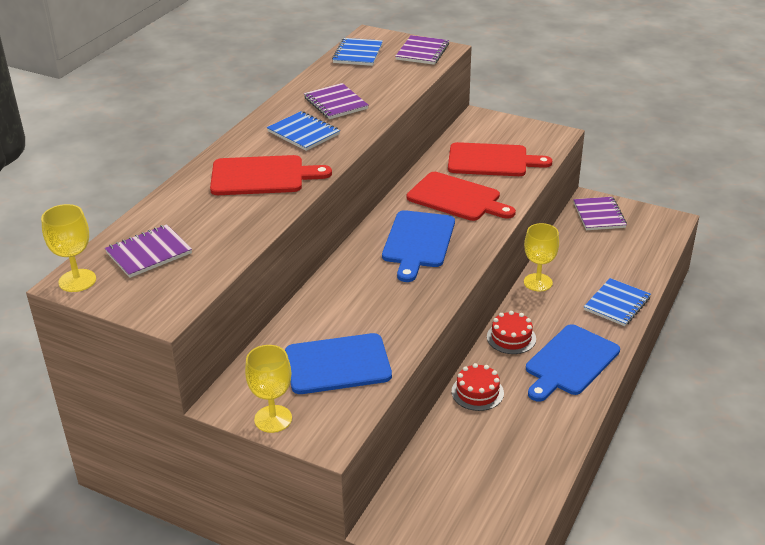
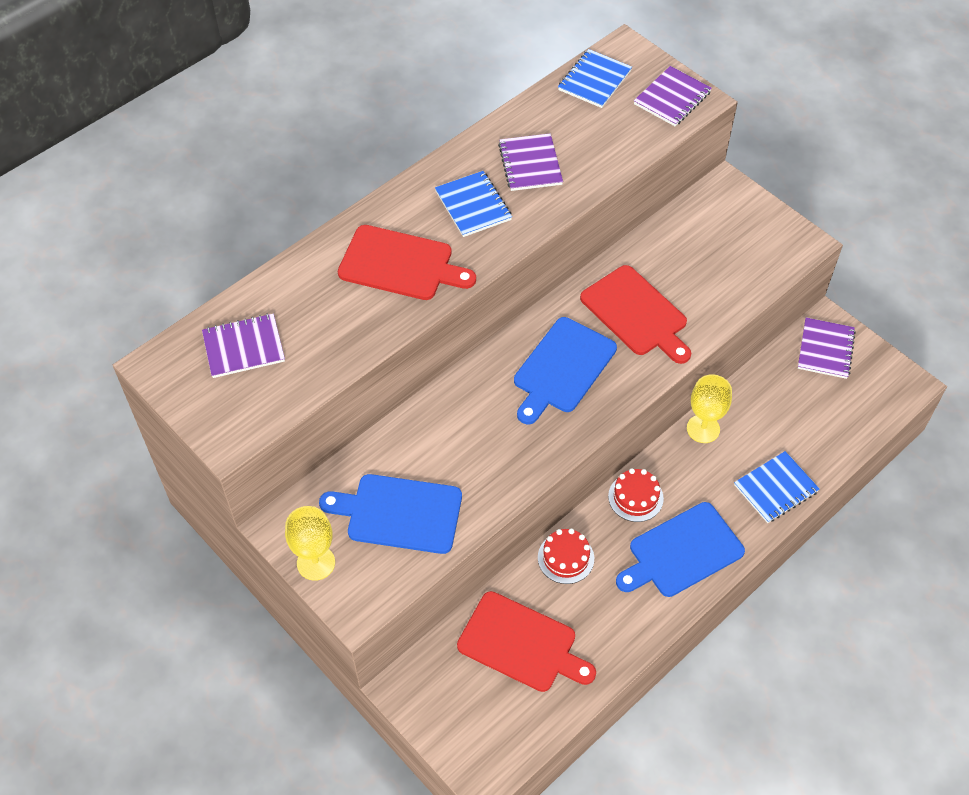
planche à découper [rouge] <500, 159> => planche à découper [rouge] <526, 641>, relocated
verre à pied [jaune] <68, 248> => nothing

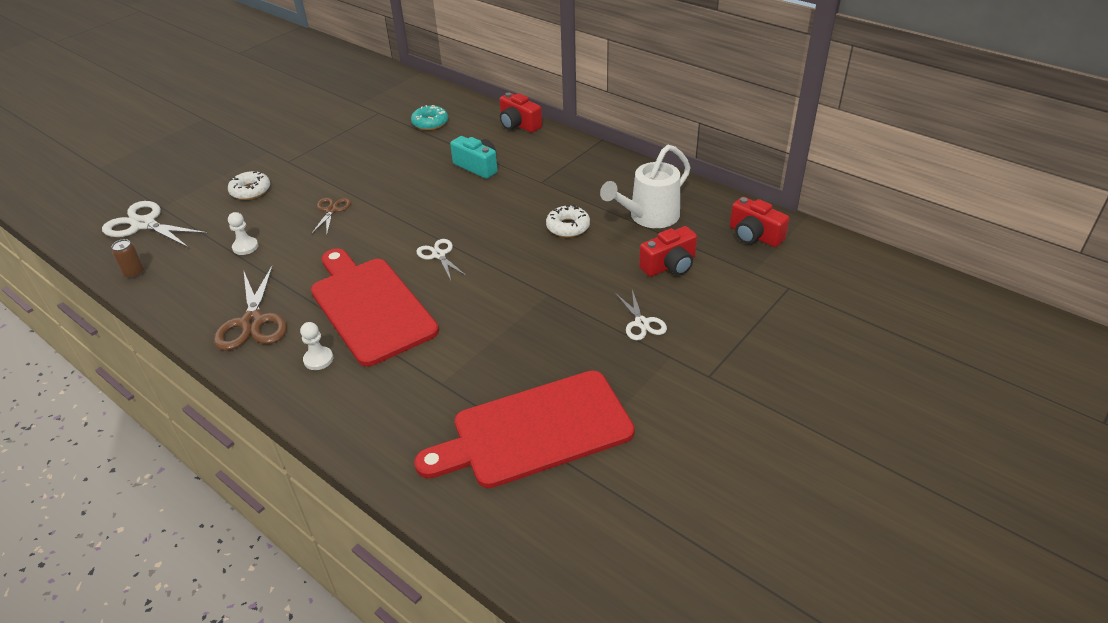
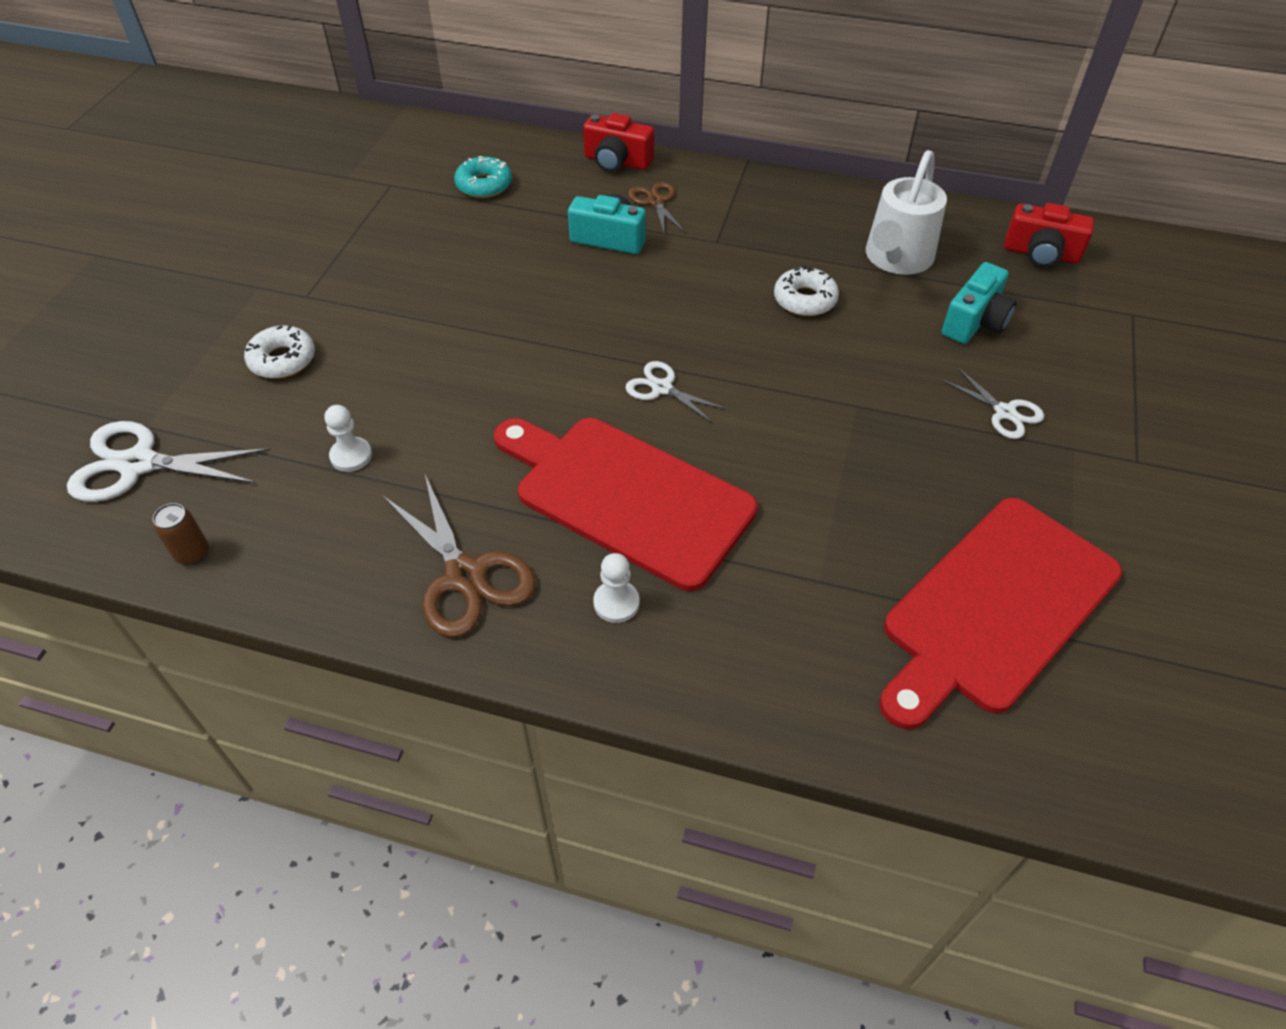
ciseaux [marron] <331, 216> => ciseaux [marron] <657, 207>, relocated
appareil photo [rouge] <668, 251> => appareil photo [turquoise] <979, 303>

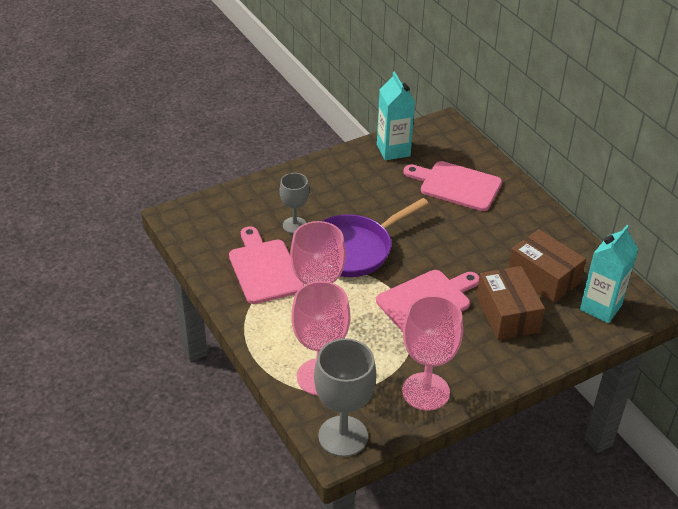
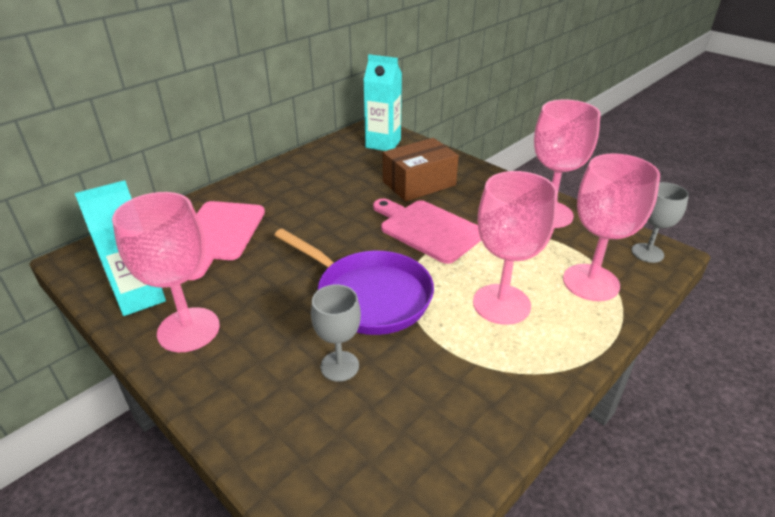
planche à découper [rose] <266, 265> => nothing
boîte [marron] <547, 266> => nothing
verre à pied [gris] <345, 397> => verre à pied [gris] <660, 222>, x0.60
nothing => verre à pied [rose] <166, 272>

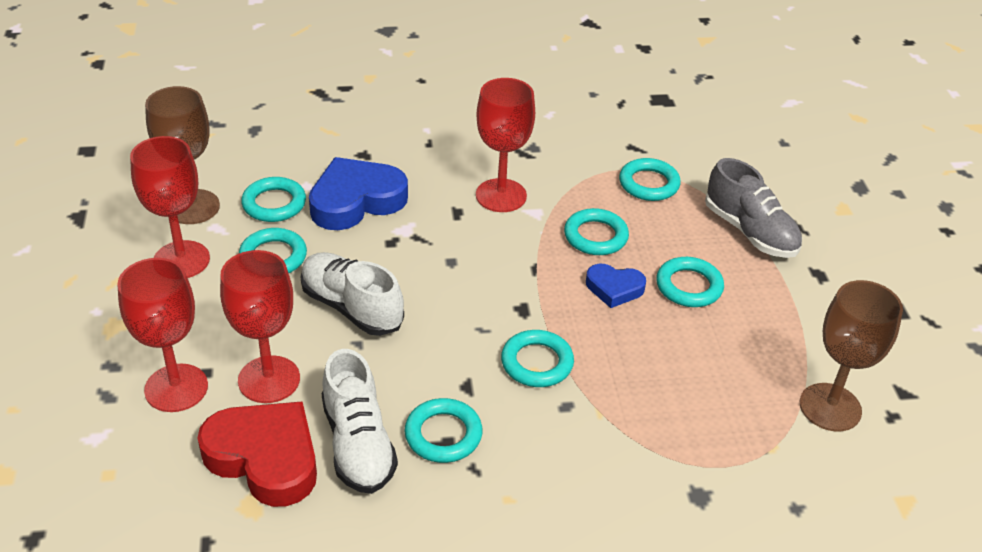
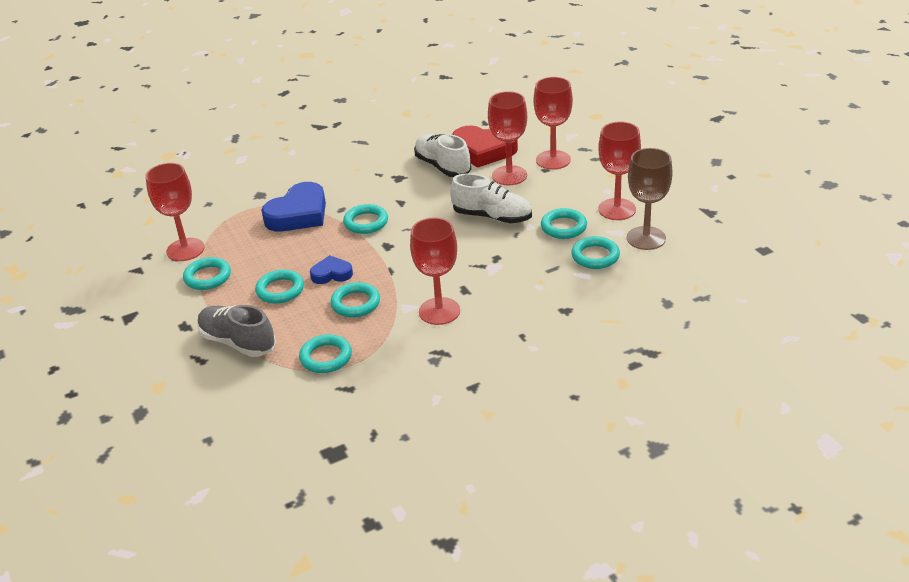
cœur [bleu] <358, 193> => cœur [bleu] <293, 206>, relocated
verre à pied [marron] <851, 355> => verre à pied [rouge] <174, 212>
anneau [turquoise] <443, 430> => anneau [turquoise] <207, 273>, relocated

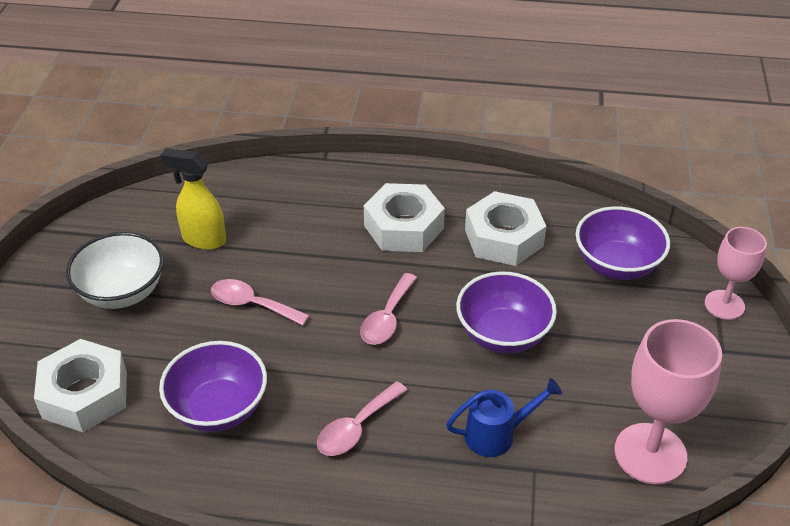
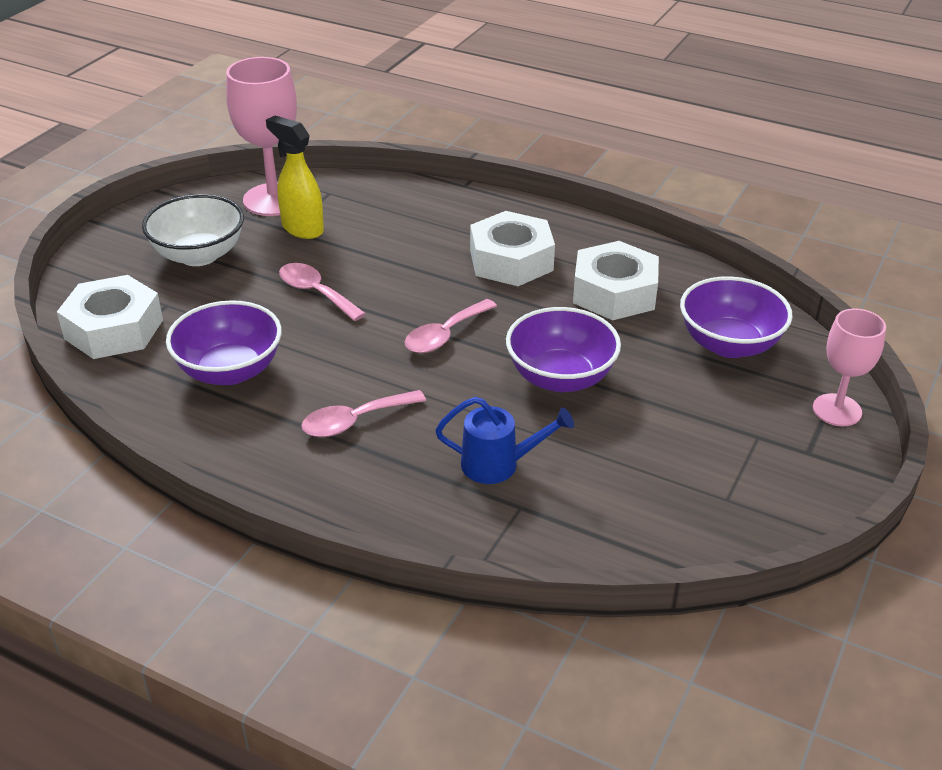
verre à pied [rose] <668, 401> => verre à pied [rose] <261, 136>, relocated

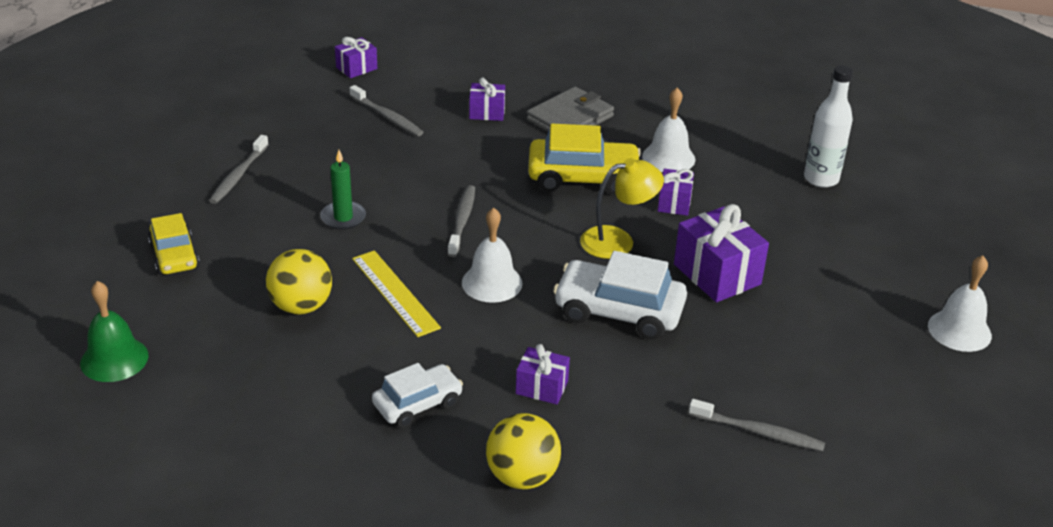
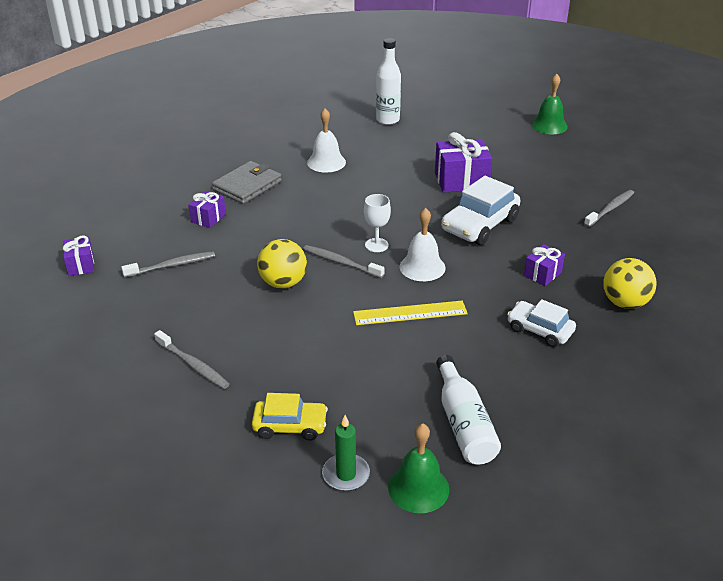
portefeuille [gris] <570, 109> => portefeuille [gris] <247, 182>, 60 degrees clockwise
voiture [jaune] <584, 159> => nothing
bougie [vert] <343, 190> => bougie [vert] <346, 453>, relocated
lampe [jaune] <622, 208> => nothing
cadeau [violet] <676, 192> => nothing
balle [jaune] <299, 281> => balle [jaune] <282, 264>, relocated
cloche [blanc] <960, 303> => cloche [vert] <549, 104>
voiture [blanc] <417, 395> => voiture [blanc] <541, 323>, 45 degrees counterclockwise
nothing => verre à pied [blanc] <377, 223>
nothing => bouteille [blanc] <468, 409>

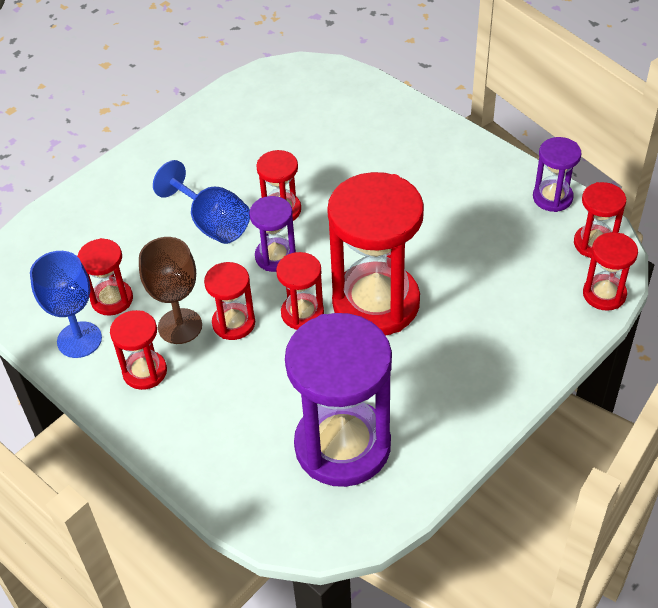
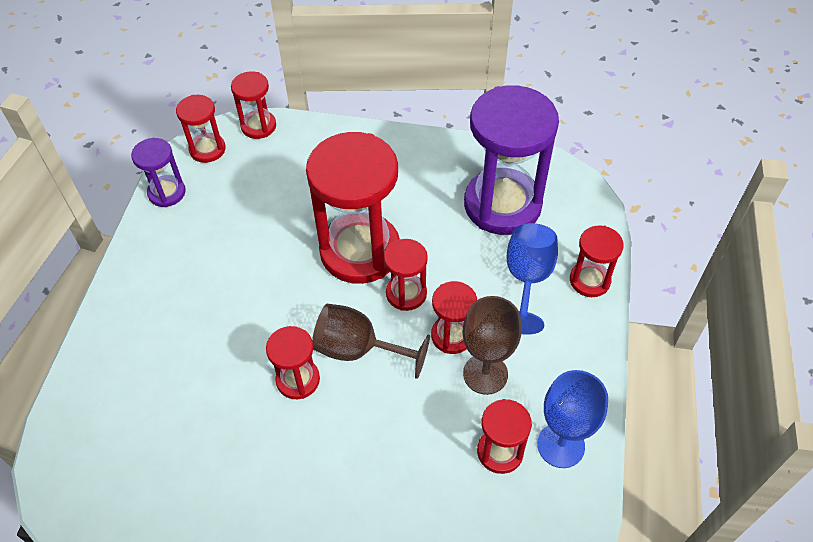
verre à pied [bleu] <201, 202> => verre à pied [bleu] <532, 279>, relocated
sablier [violet] <272, 234> => verre à pied [marron] <371, 341>
sablier [rouge] <138, 350> => sablier [rouge] <597, 261>, relocated

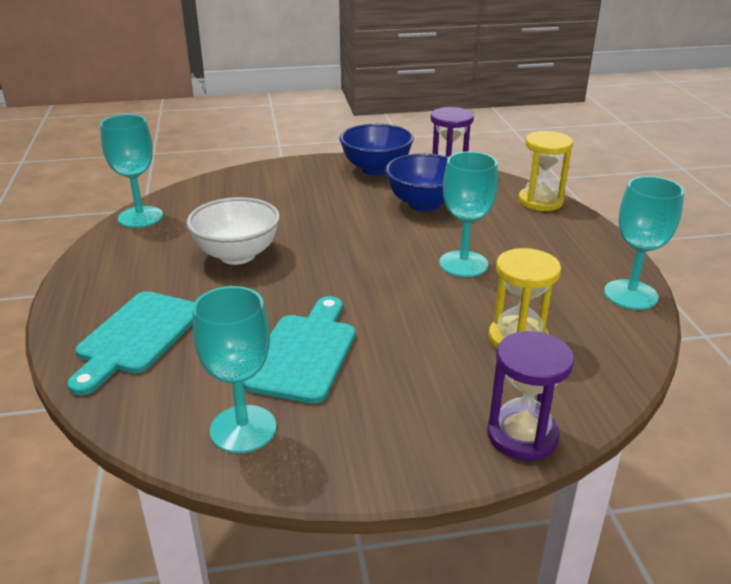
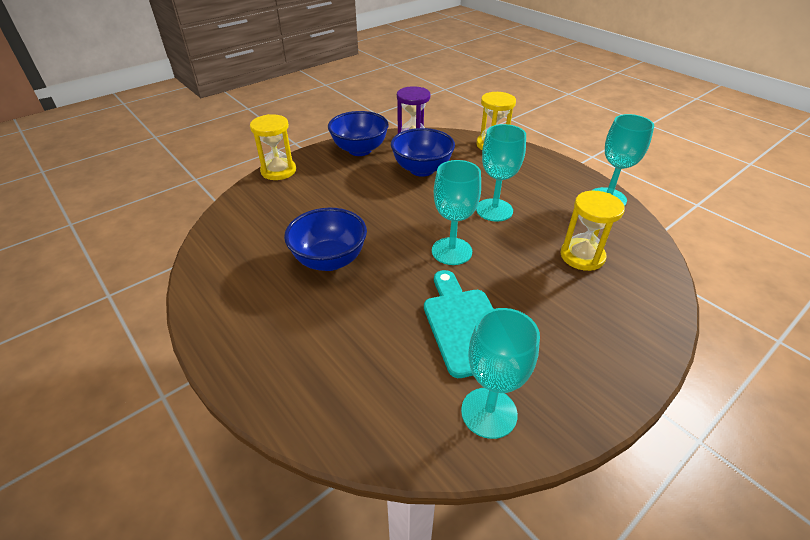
verre à pied [turquoise] <131, 171> => verre à pied [turquoise] <456, 212>, relocated
bol [blanc] <233, 231> => bol [bleu] <325, 239>
planche à découper [turquoise] <130, 343> => nothing
sablier [violet] <530, 396> => nothing
nothing => sablier [jaune] <273, 147>

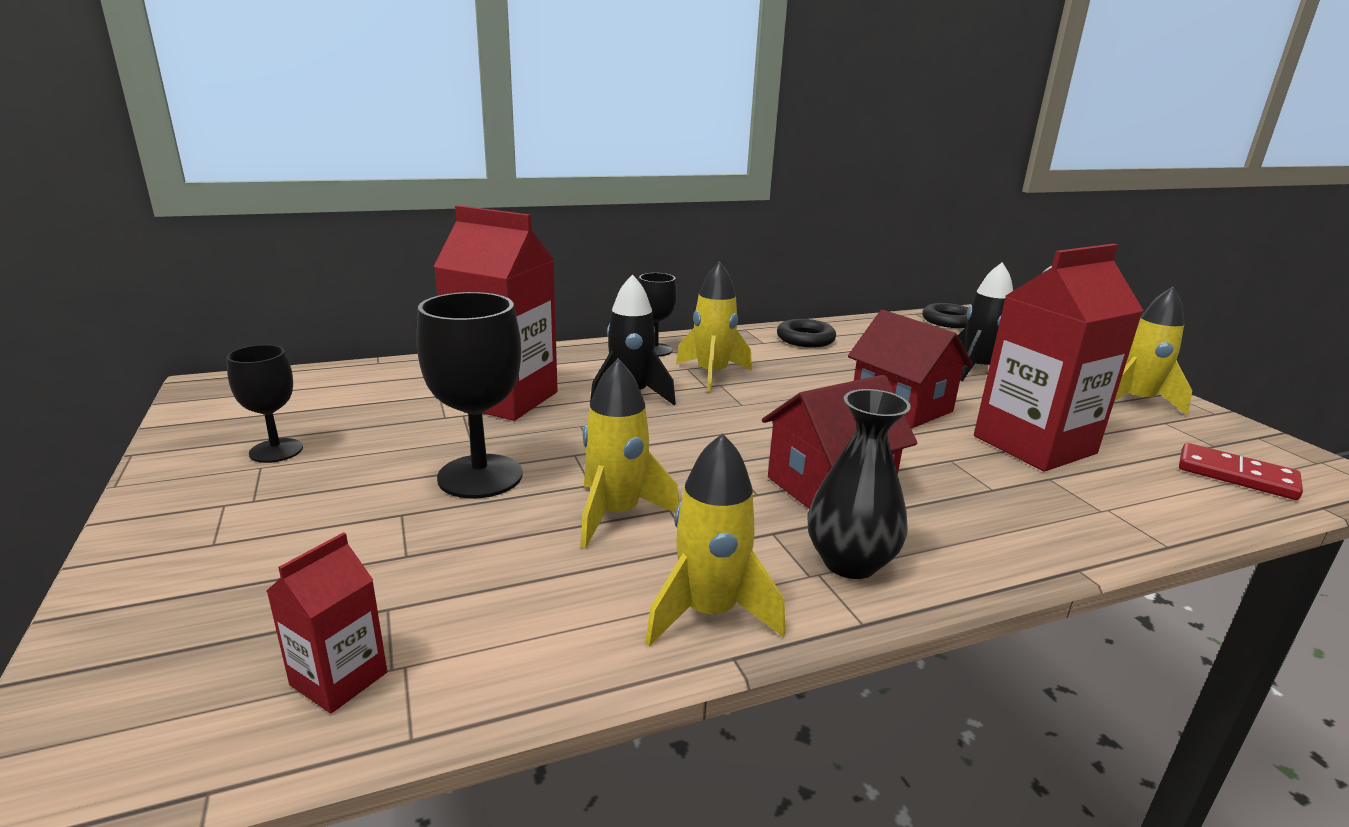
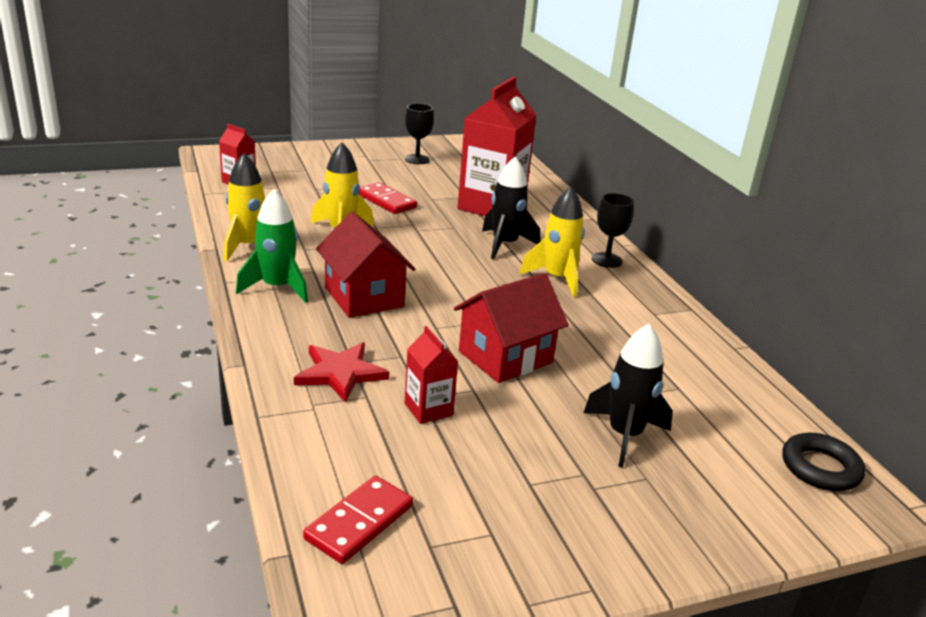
brique de lait [rouge] <1059, 357> => brique de lait [rouge] <431, 375>, x0.46
fusée [jaune] <1153, 351> => nothing
verre à pied [noir] <470, 395> => domino [rouge] <388, 198>
anneau [noir] <806, 333> => nothing
vase [noir] <859, 484> => fusée [vert] <272, 246>
nothing => étoile [rouge] <341, 372>

